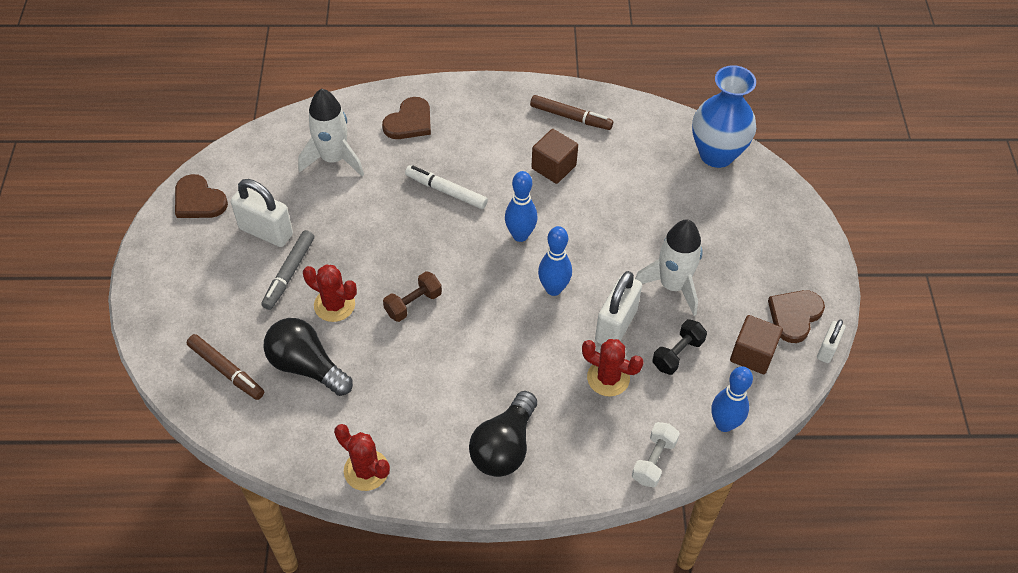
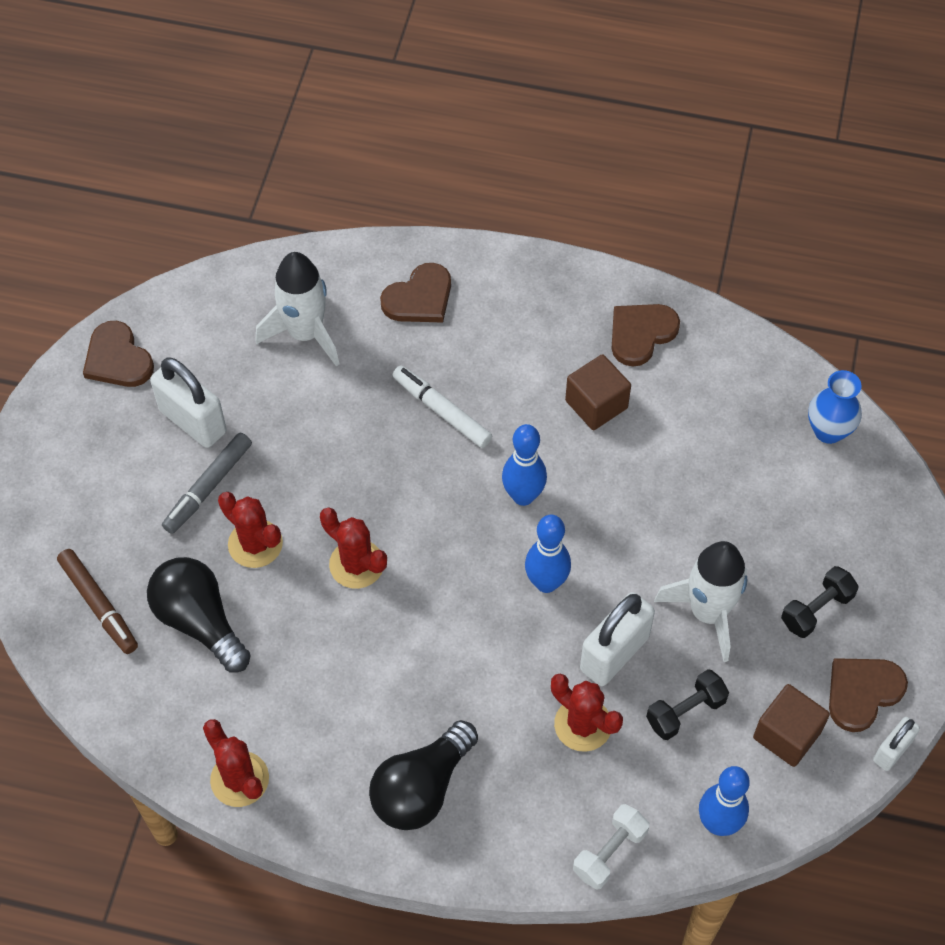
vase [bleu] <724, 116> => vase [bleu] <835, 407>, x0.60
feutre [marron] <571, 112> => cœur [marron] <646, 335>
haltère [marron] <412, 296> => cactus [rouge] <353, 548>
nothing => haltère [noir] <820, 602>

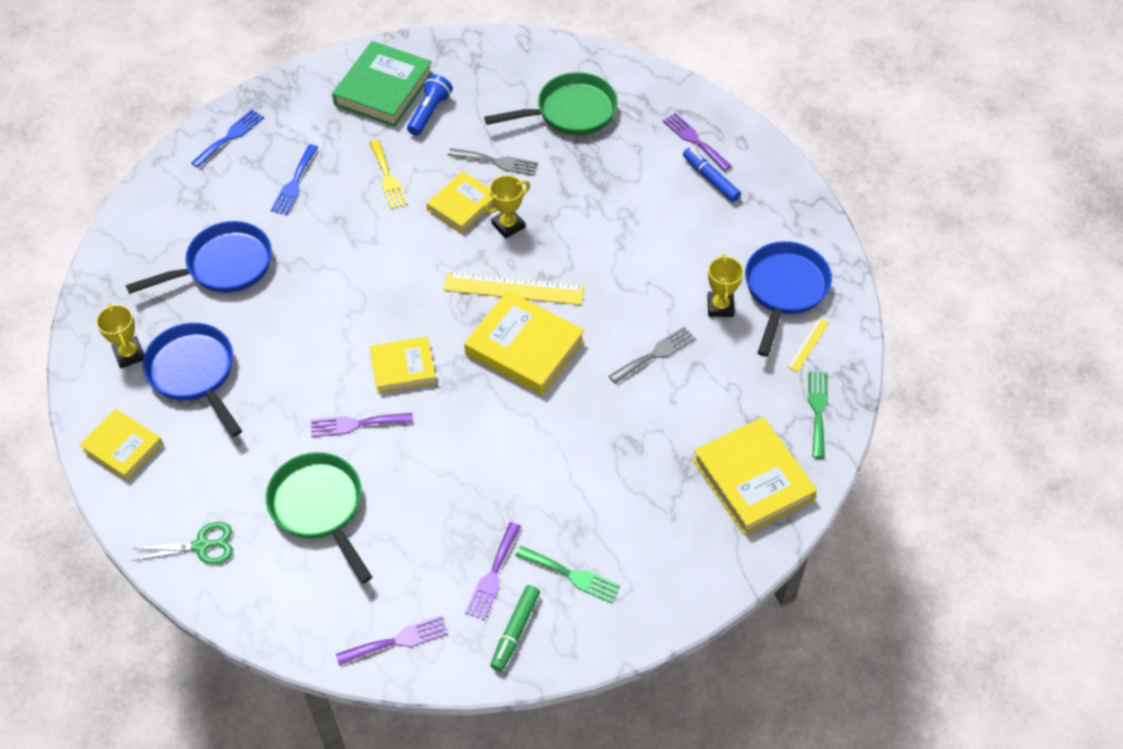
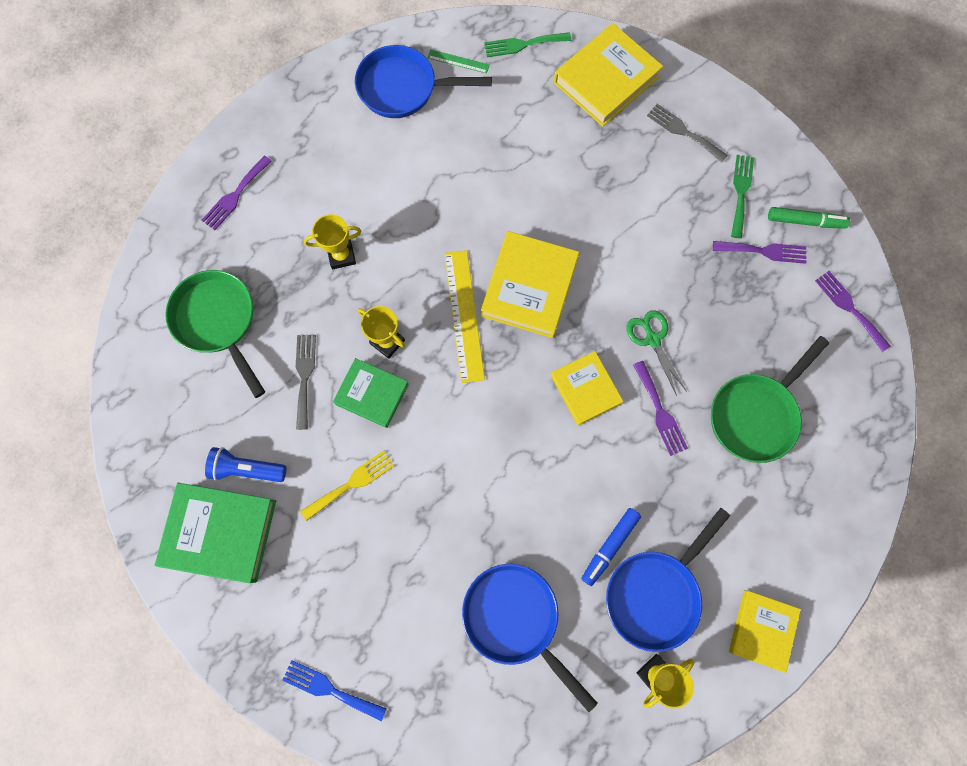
fourchette [bleu] <294, 179> => nothing
feutre [bleu] <712, 175> => feutre [bleu] <611, 547>, relocated
livre [jaune] <460, 202> => livre [vert] <371, 393>
trophée [jaune] <725, 285> => trophée [jaune] <333, 241>, relocated
règle [jaune] <808, 345> => règle [vert] <459, 61>
fourchette [gris] <652, 355> => fourchette [gris] <687, 133>, relocated
ciseaux [vert] <182, 543> => ciseaux [vert] <656, 353>, relocated

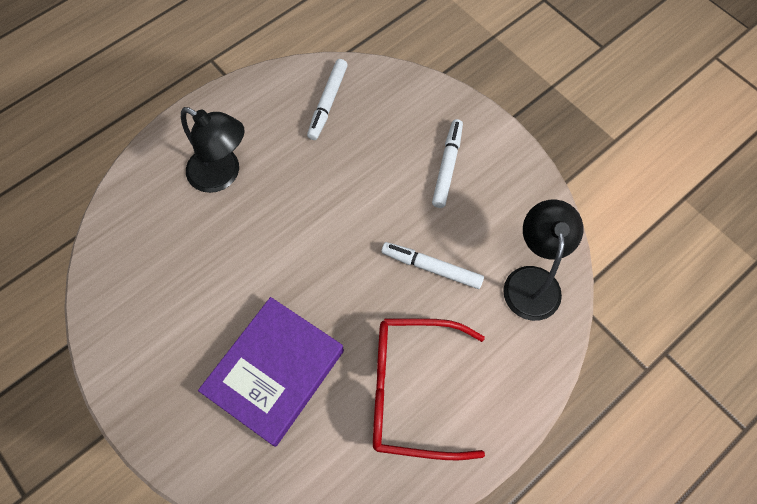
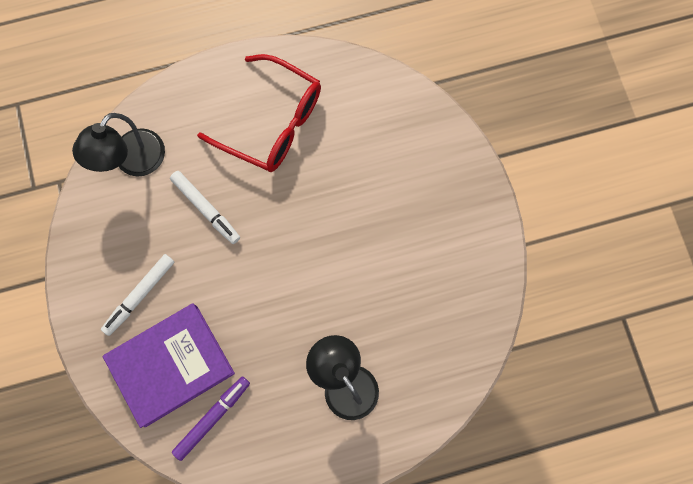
feutre [blanc] <327, 99> => feutre [violet] <211, 418>
livre [violet] <271, 372> => livre [violet] <169, 366>, relocated

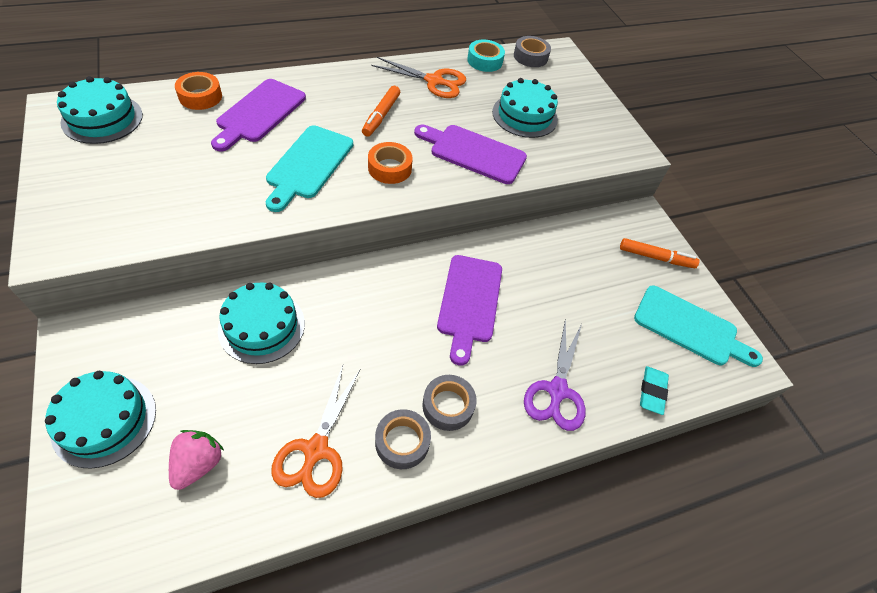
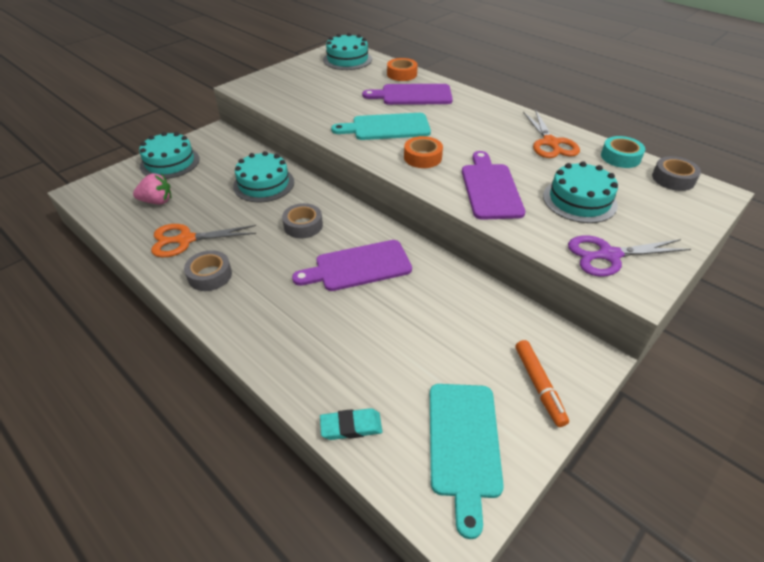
feutre [orange] <381, 111> => nothing
ciseaux [violet] <554, 374> => ciseaux [violet] <629, 256>, relocated
ruban adhésif [gris] <449, 403> => ruban adhésif [gris] <302, 220>, relocated

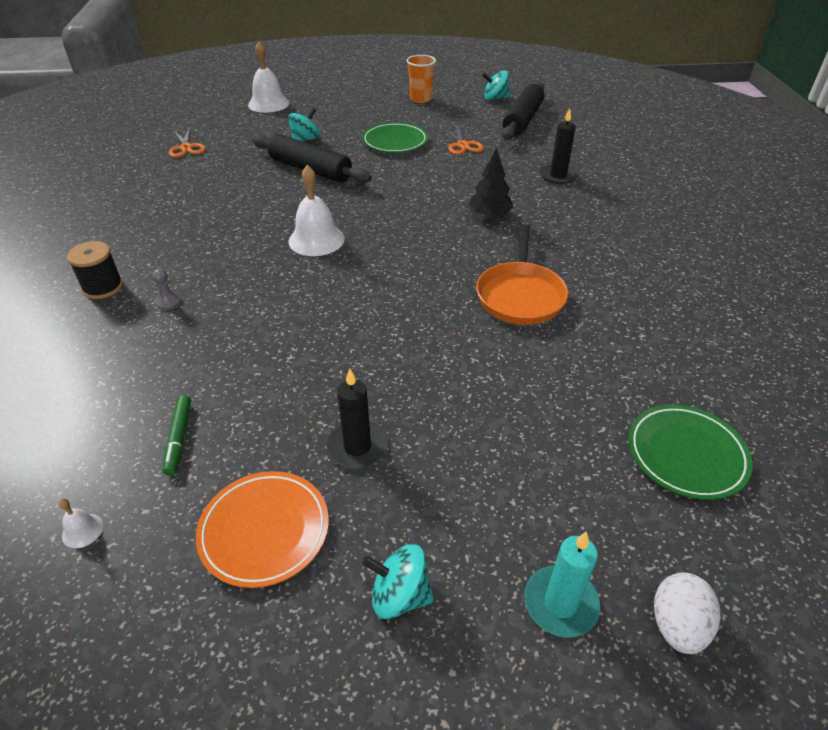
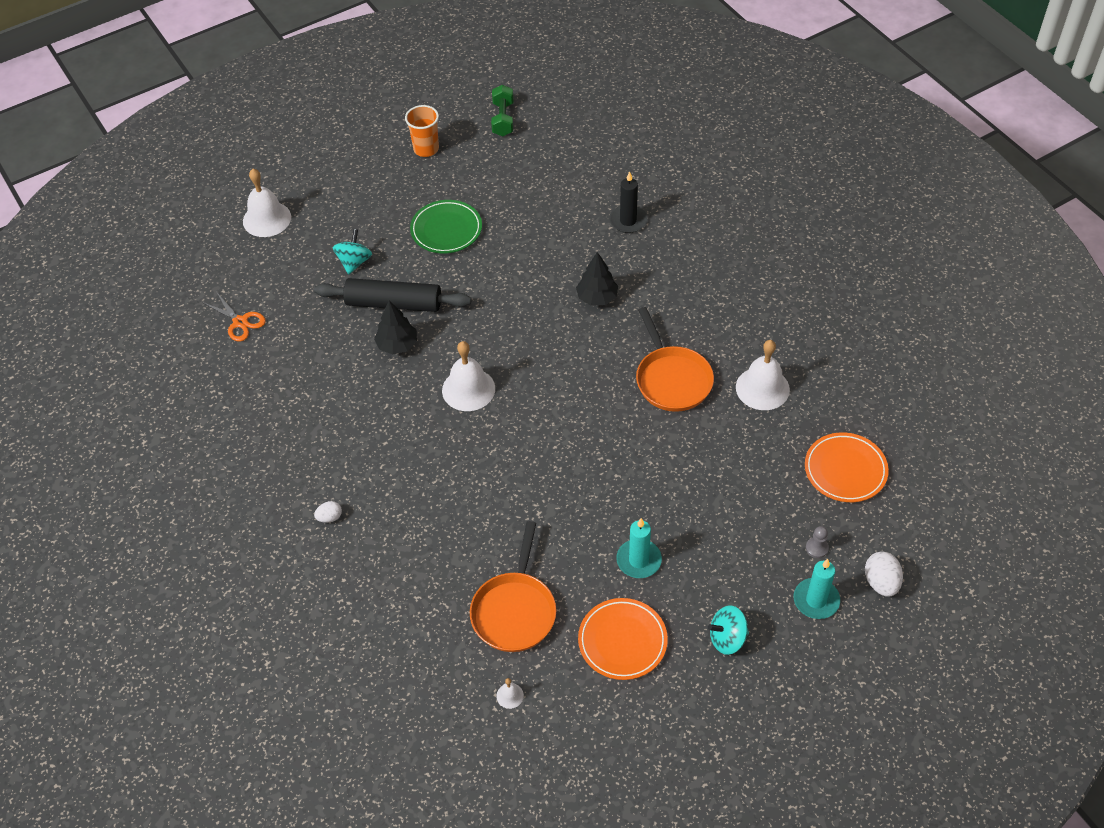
toupie [turquoise] <496, 85> => haltère [vert] <502, 110>
rouleau à pâtisserie [noir] <523, 111> => nothing
ciseaux [orange] <463, 140> => nothing
bobine [noir] <95, 270> => œuf [blanc] <328, 512>
pion [gris] <166, 289> => pion [gris] <817, 542>, relocated
bougie [noir] <357, 418> => bougie [turquoise] <639, 548>
feutre [vert] <176, 435> => poêle [orange] <513, 586>
assiette [vert] <690, 452> => assiette [orange] <847, 467>
nothing => arbre [noir] <395, 327>
nothing => cloche [blanc] <763, 375>

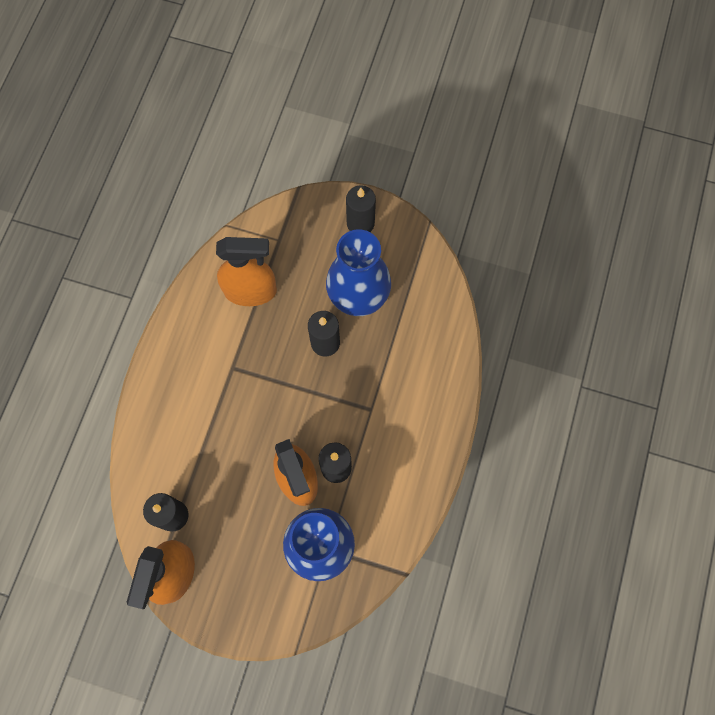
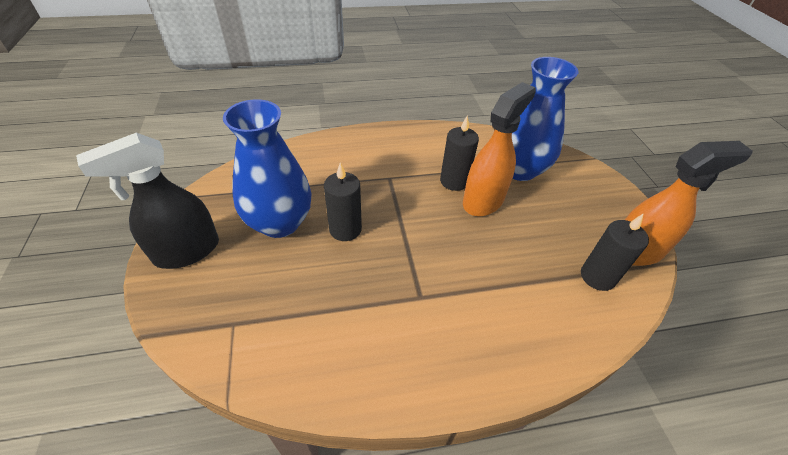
bougie [noir] <361, 208> => vaporisateur [noir] <147, 201>
vaporisateur [orange] <246, 271> => nothing

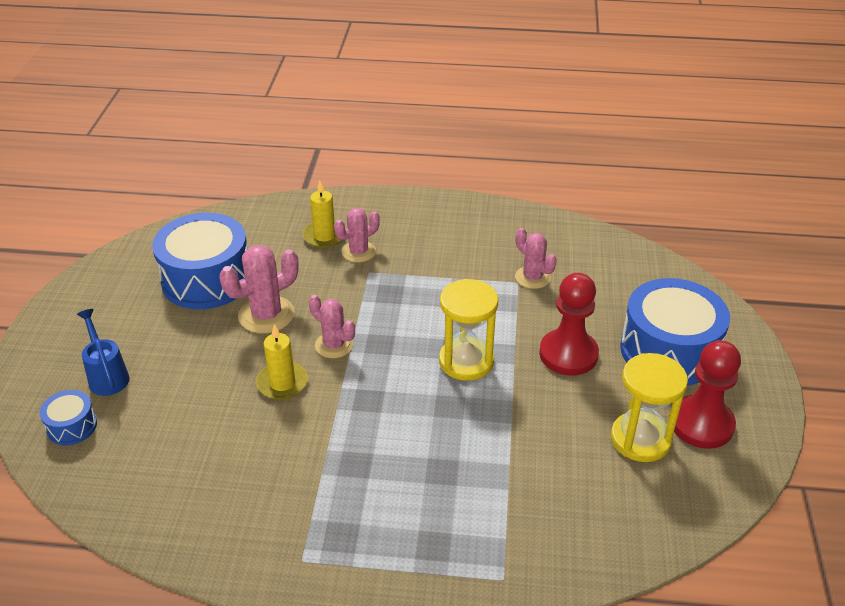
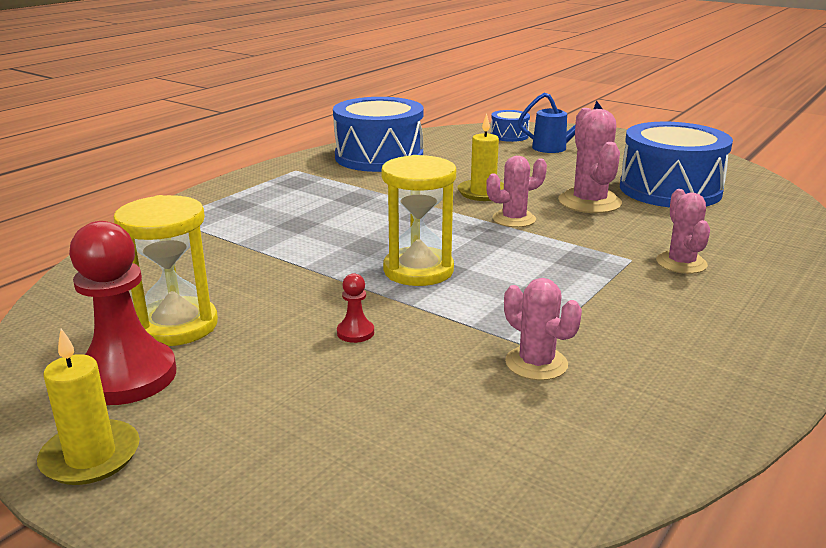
bougie [jaune] <322, 214> => bougie [jaune] <88, 406>, relocated
cactus [rose] <536, 258> => cactus [rose] <543, 329>, 60 degrees clockwise
pion [rouge] <569, 324> => pion [rouge] <355, 308>, x0.43
tambour [bleu] <675, 332> => tambour [bleu] <378, 134>, relocated

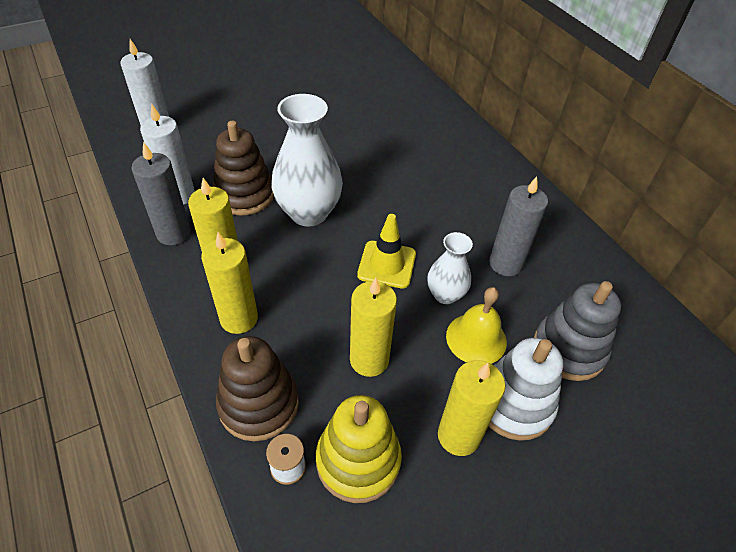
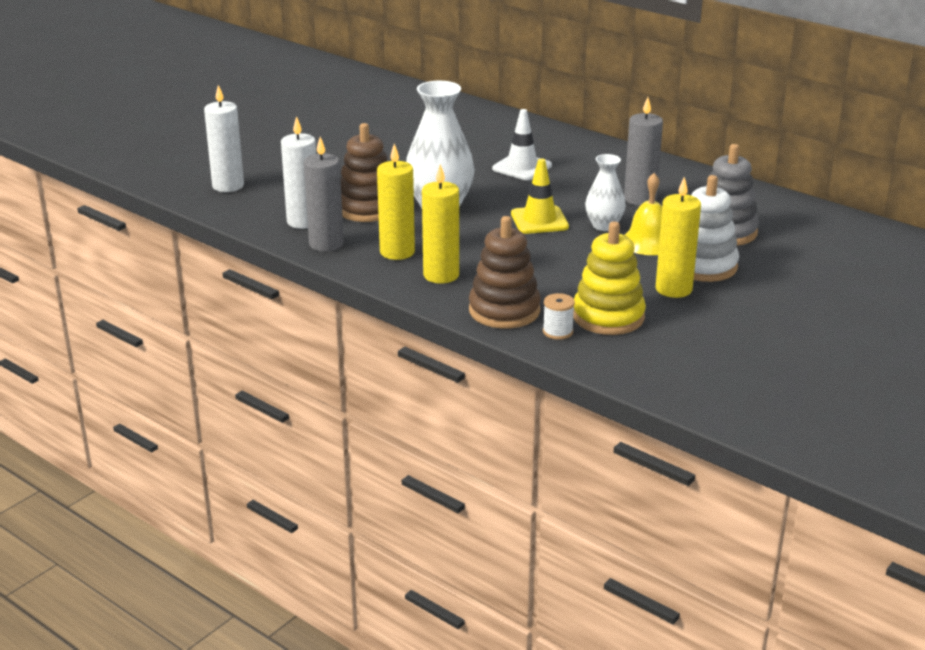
bougie [jaune] <373, 327> => nothing
nothing => cône de chantier [blanc] <522, 144>

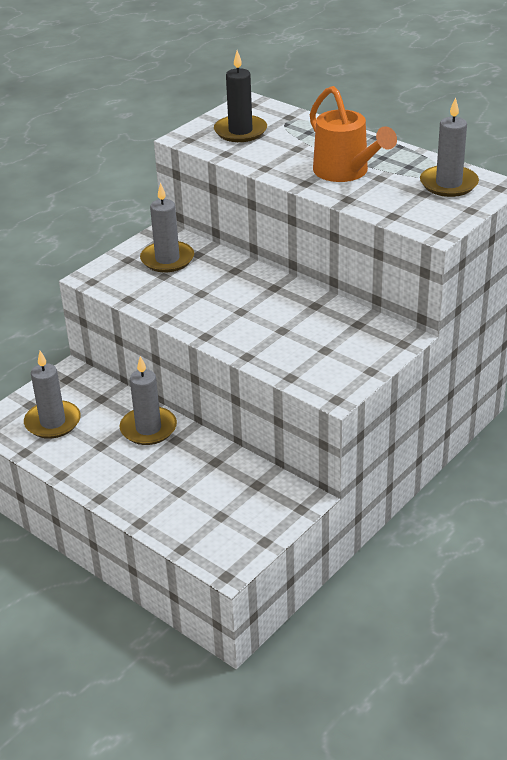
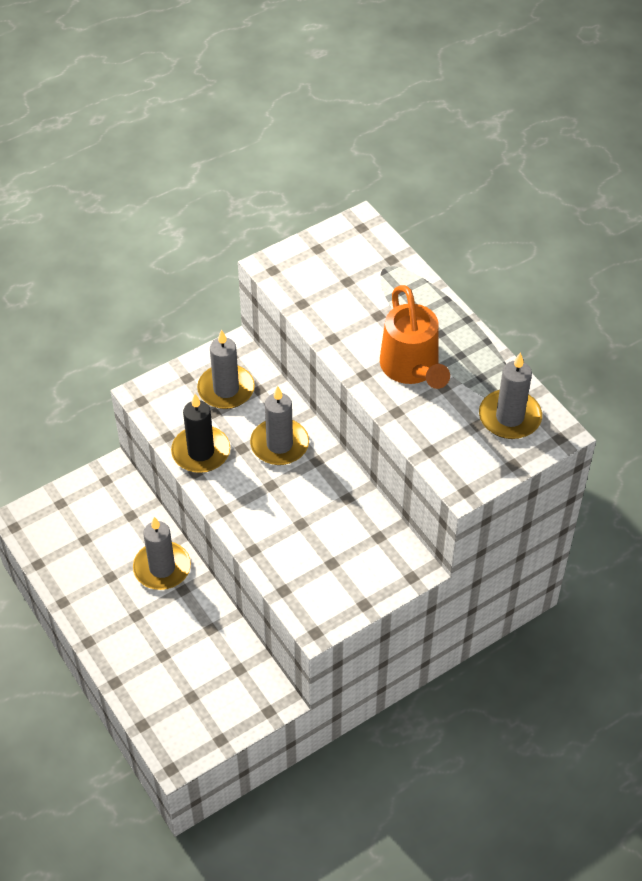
bougie [noir] <240, 96> => bougie [noir] <200, 433>, relocated
bougie [gris] <52, 395> => bougie [gris] <279, 425>, relocated

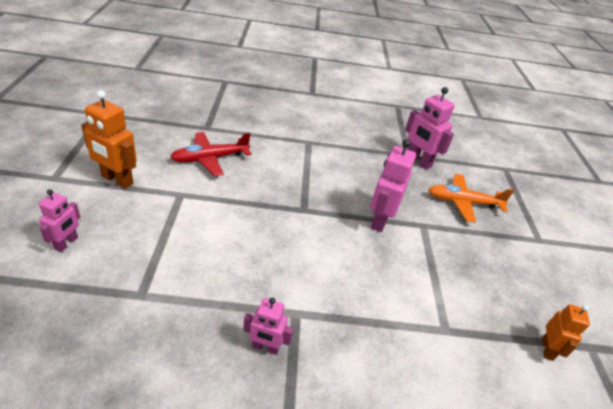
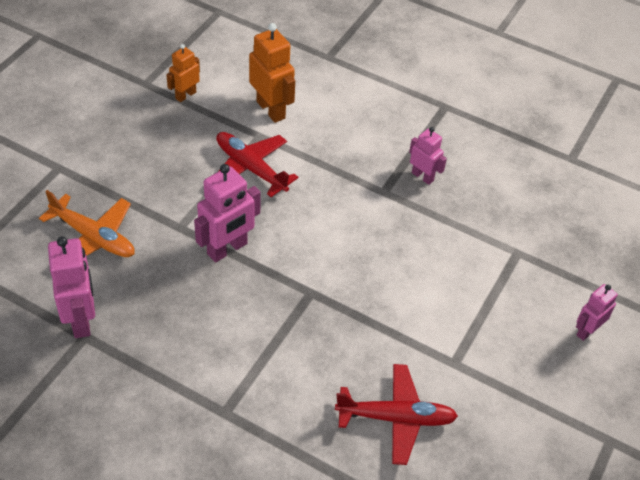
robot [orange] <109, 139> => robot [orange] <272, 73>, relocated
nothing => avion [rouge] <257, 164>

